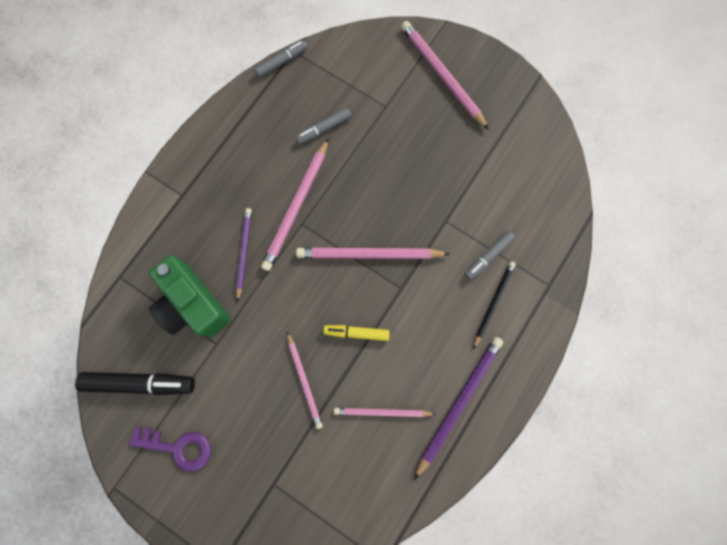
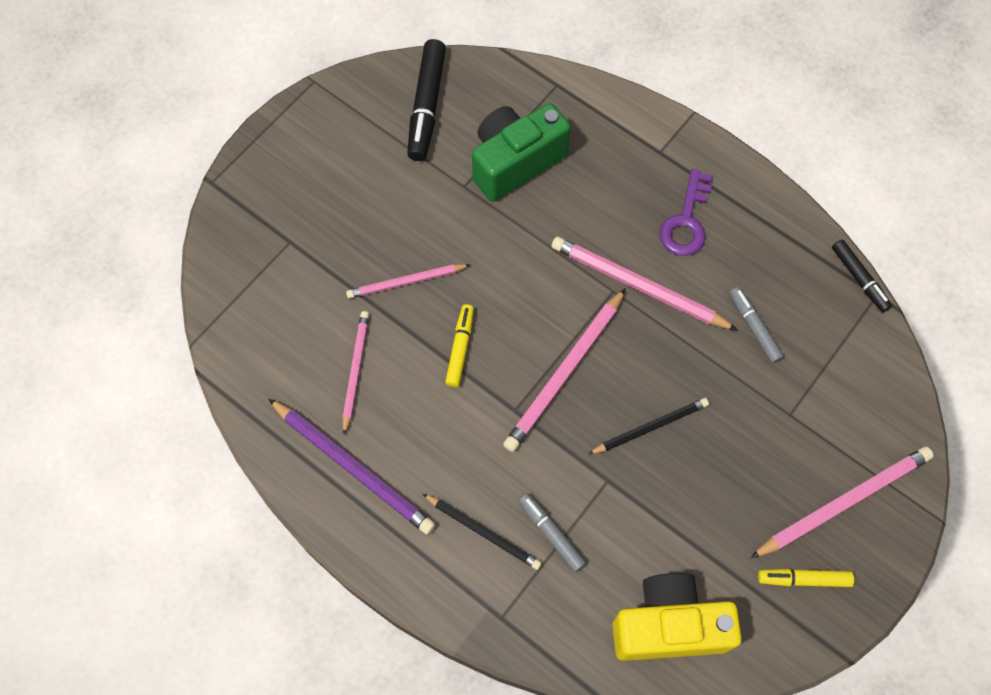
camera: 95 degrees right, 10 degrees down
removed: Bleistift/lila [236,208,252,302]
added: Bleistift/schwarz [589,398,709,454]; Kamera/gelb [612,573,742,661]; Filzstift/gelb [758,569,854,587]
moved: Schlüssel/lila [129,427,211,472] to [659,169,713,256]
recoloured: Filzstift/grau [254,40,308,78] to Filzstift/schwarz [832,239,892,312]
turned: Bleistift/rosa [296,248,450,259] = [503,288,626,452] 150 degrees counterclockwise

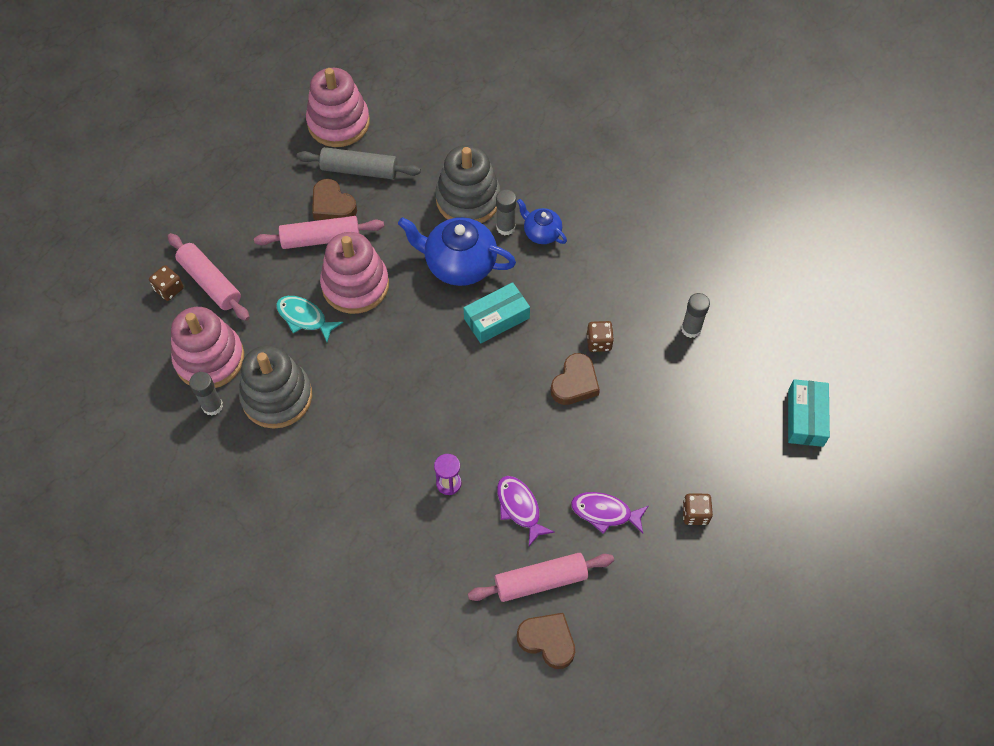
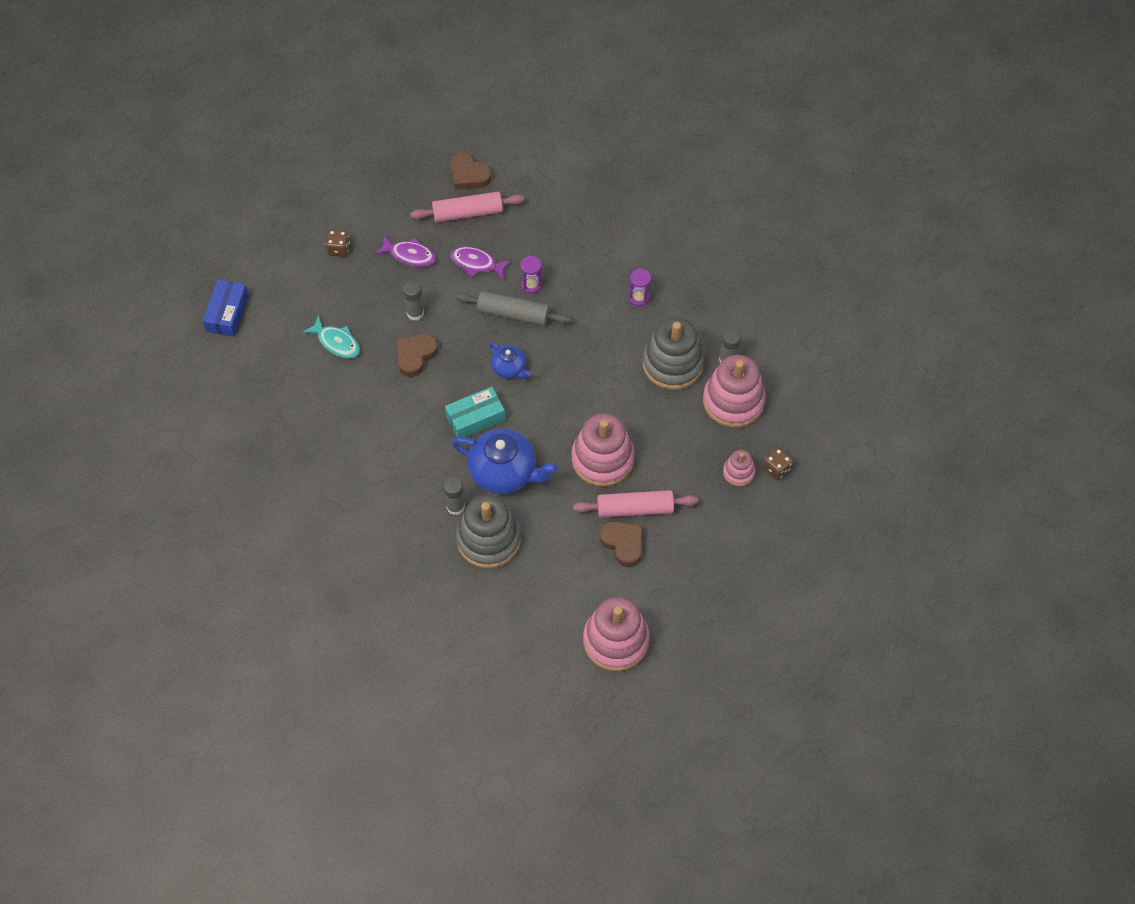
camera: 175 degrees left, 0 degrees up
removed: Spielwürfel/braun [587,321,614,352]
added: Sanduhr/lila [629,269,651,306]
moved: Fisch/türkis [276,296,343,342] to [303,315,360,358]; Nudelholz/grau [297,147,421,179] to [456,291,571,326]; Teekanne/blau [517,199,567,244] to [489,342,531,379]; Klebestift/grau [681,293,710,338] to [403,280,424,321]
replaced: Nudelholz/rosa [168,233,250,321] to Stapelspielzeug/rosa [723,450,755,486]
recoloured: Schachtel/türkis [788,379,830,447] to Schachtel/blau [203,280,249,337]
turned: Fisch/lila [497,476,555,546] = [450,246,512,280] 135 degrees clockwise

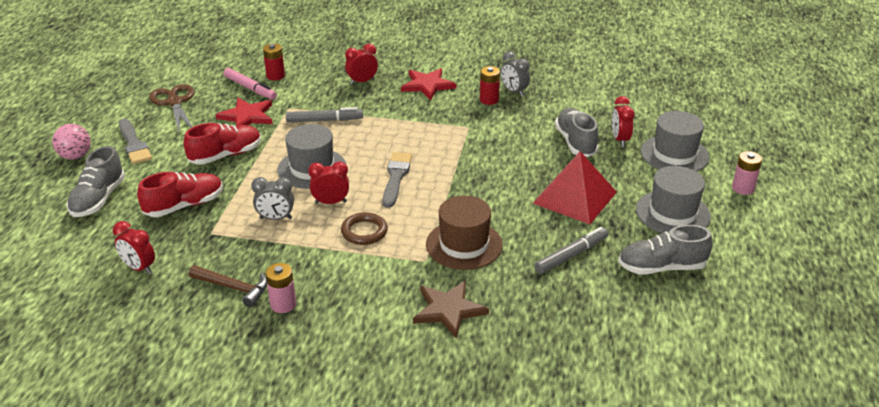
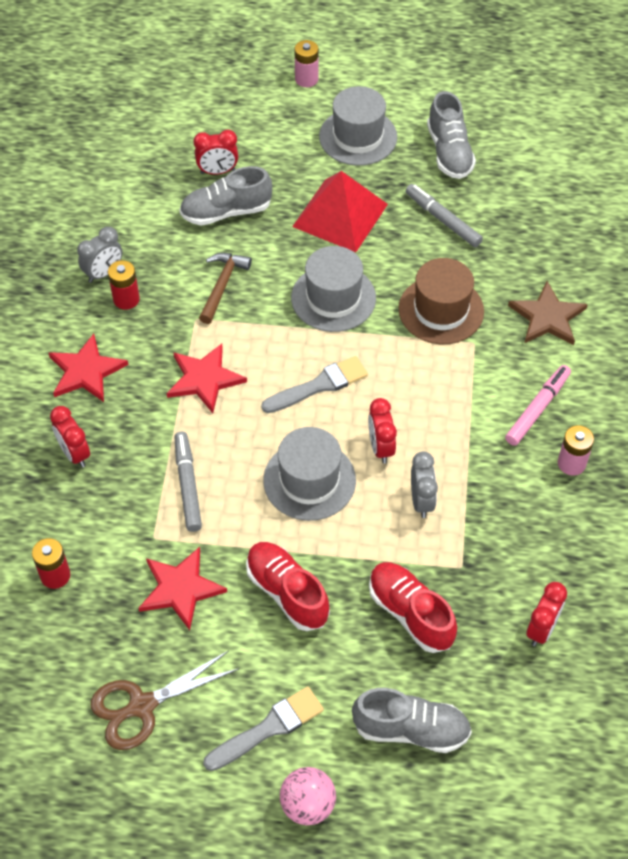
camera: 95 degrees left, 20 degrees up
removed: Ring/braun [341,212,388,245]
added: Stern/rot [166,344,247,413]
moved: Hammer/braun [189,265,267,307] to [199,253,252,324]; Filzstift/rosa [224,68,277,100] to [505,365,571,446]; Hut/grau [641,111,709,172] to [291,246,376,332]
turned: Pinsel/grau [383,152,412,208] = [261,356,368,413] 150 degrees clockwise

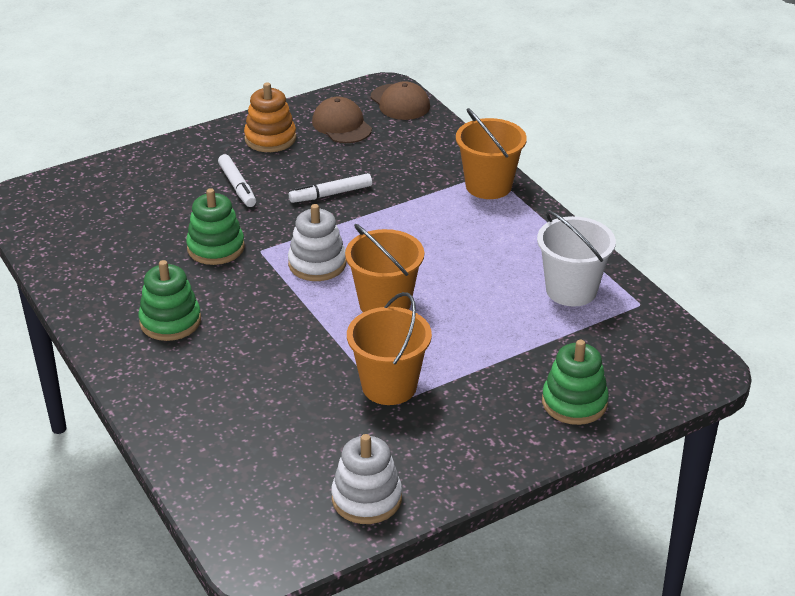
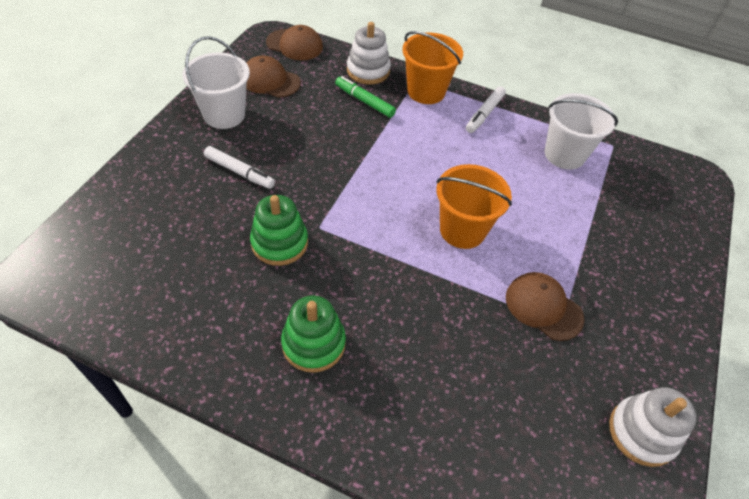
camera: 40 degrees left, 15 degrees up
removed: Stapelspielzeug/grün [542,340,609,425]
added: Filzstift/grün [335,76,396,118]
moved: Stapelspielzeug/weiß [288,204,346,281] to [347,22,391,85]; Filzstift/weiß [289,173,372,203] to [466,86,506,133]
replaced: Stapelspielzeug/orange [244,82,296,152] to Eimer/weiß [183,36,250,129]; Eimer/orange [347,292,432,405] to Kappe/braun [506,272,584,341]

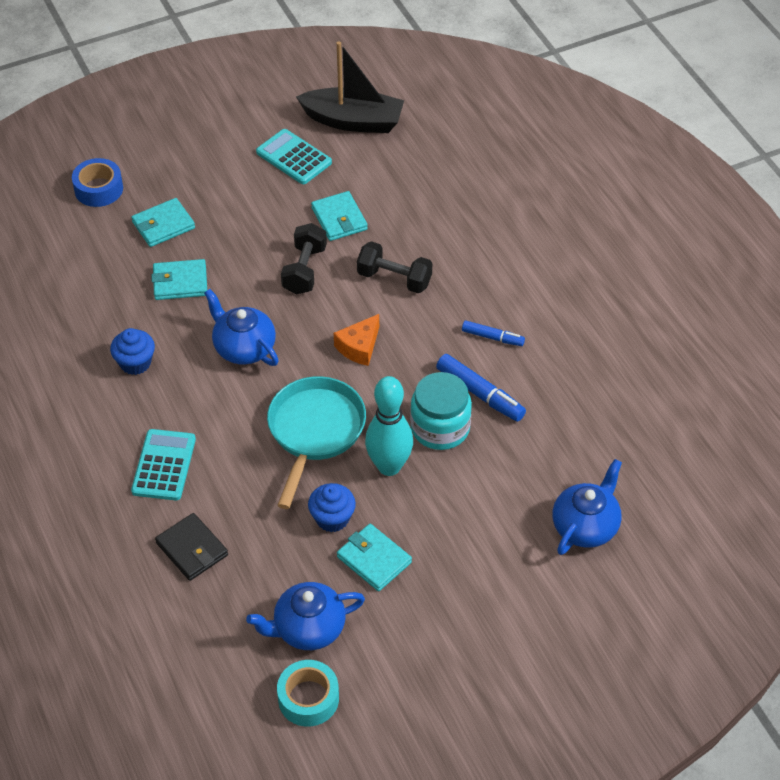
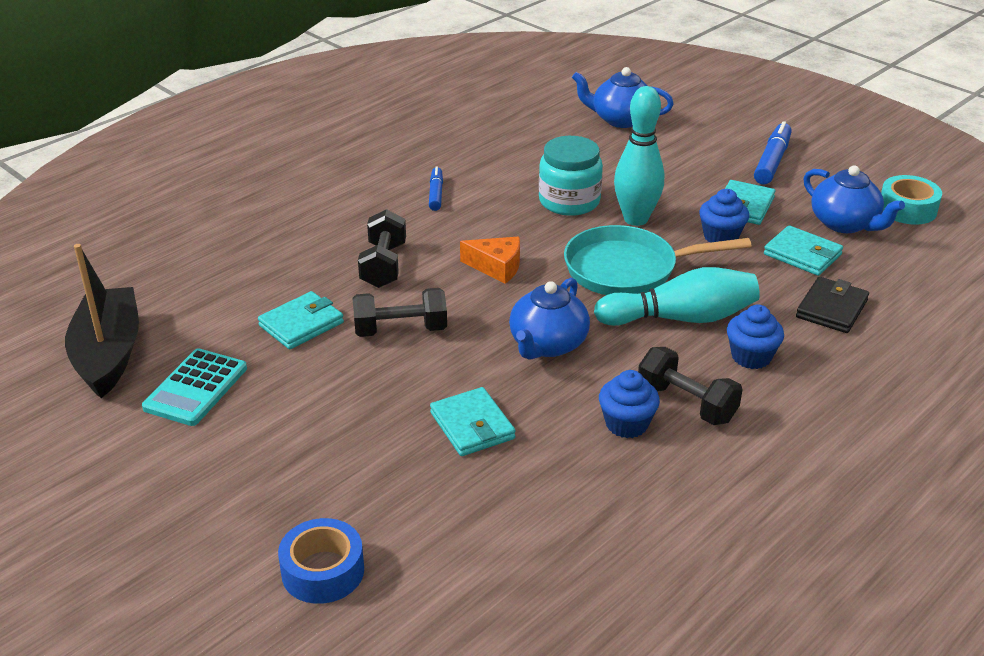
camera: 110 degrees left, 15 degrees down
added: Bowlingkegel/türkis [594,267,760,326]; Hantel/schwarz [638,347,743,425]
moved: Geldbörse/türkis [131,198,195,247] to [764,225,843,276]; Filzstift/blau [436,354,526,422] to [754,121,792,184]
replaced: Taschenrechner/türkis [131,429,196,500] to Muffin/blau [727,305,784,369]

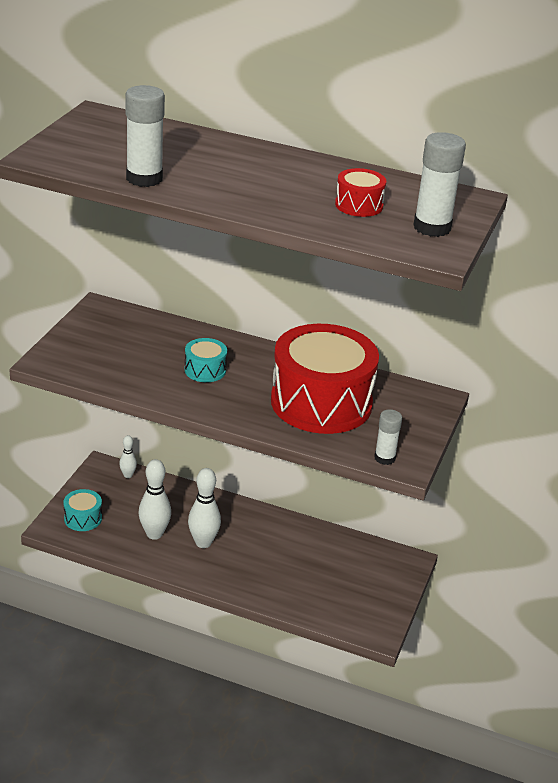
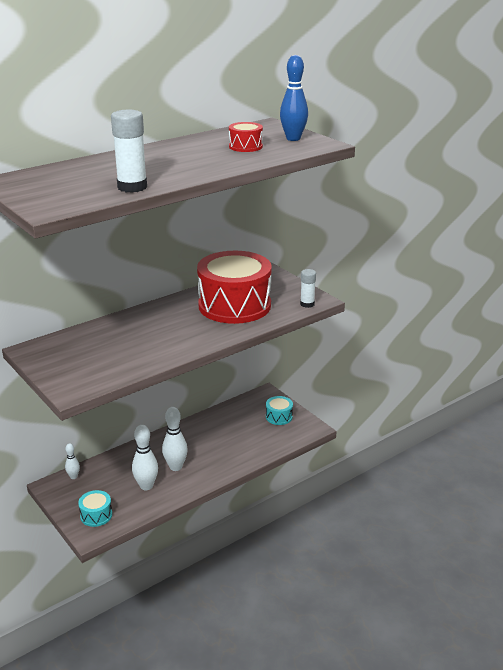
camera: 55 degrees left, 5 degrees down
moved: Trommel/türkis [184,338,227,382] to [266,396,293,425]
replaced: Klebestift/weiß [413,132,466,237] to Bowlingkegel/blau [280,55,308,141]

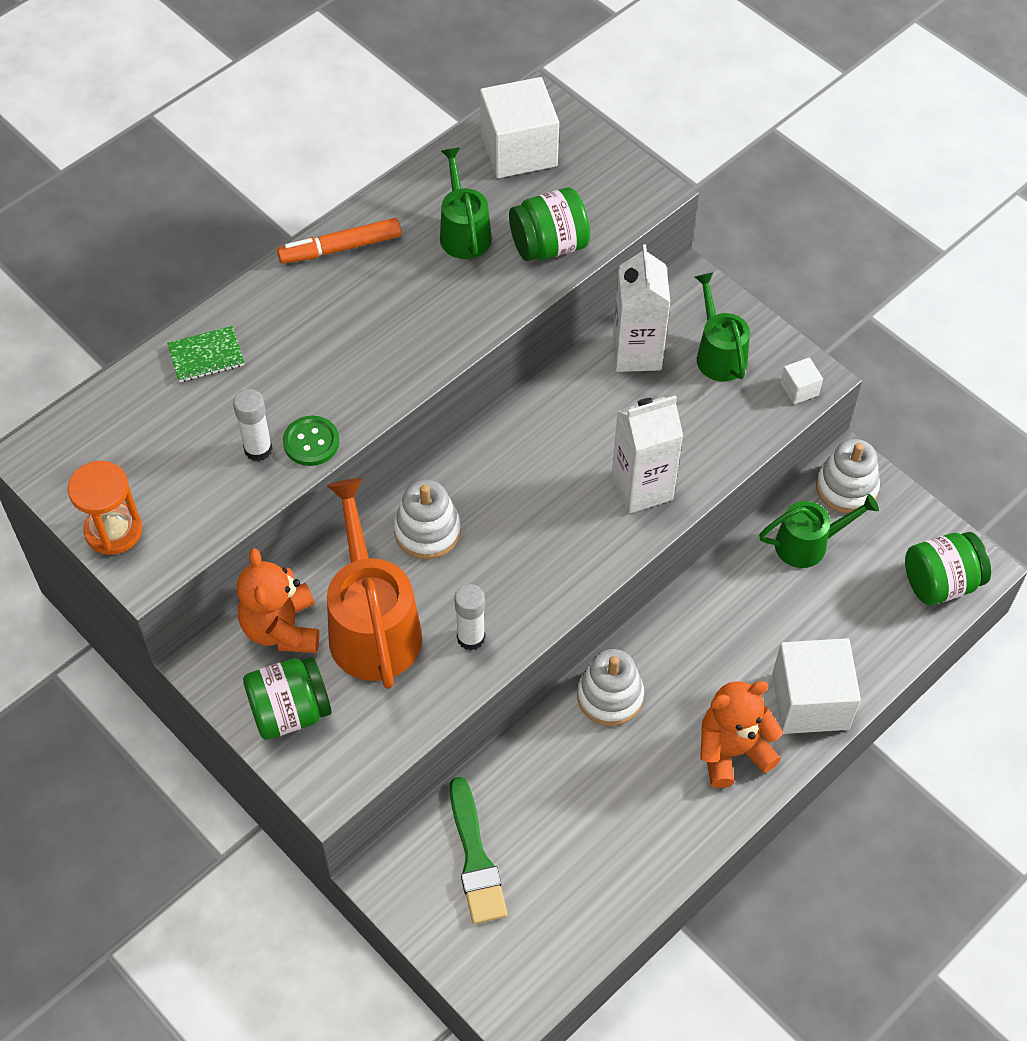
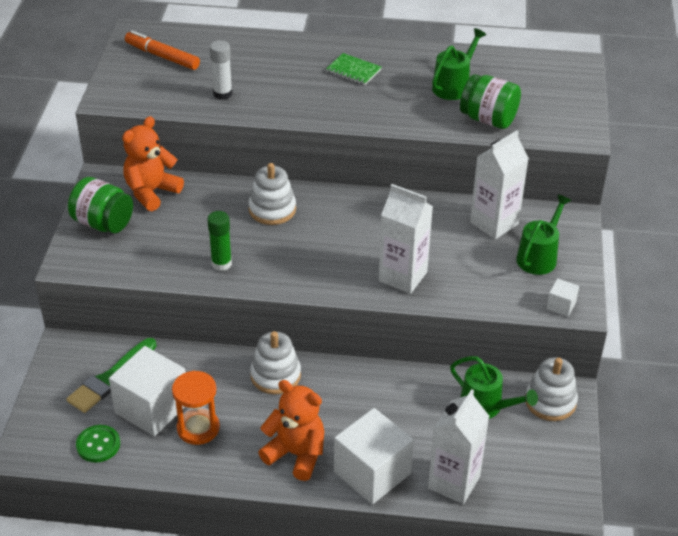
camera: 50 degrees right, 15 degrees down
removed: Gießkanne/orange [327,478,422,689]; Einmachglas/grün [905,532,991,605]
added: Getränkekarton/weiß [428,389,489,504]
moved: Sanduhr/orange [68,461,142,555] to [172,371,220,445]; Notizbuch/grün [167,326,244,382] to [326,53,381,85]; Filzstift/orange [277,218,402,264] to [125,31,200,70]; Knopf/grün [283,416,339,466] to [76,425,120,462]; Kubus/weiß [480,77,559,178] to [109,346,186,436]
recoloured: Klebestift/weiß [455,584,485,650] to Klebestift/grün [207,211,232,271]

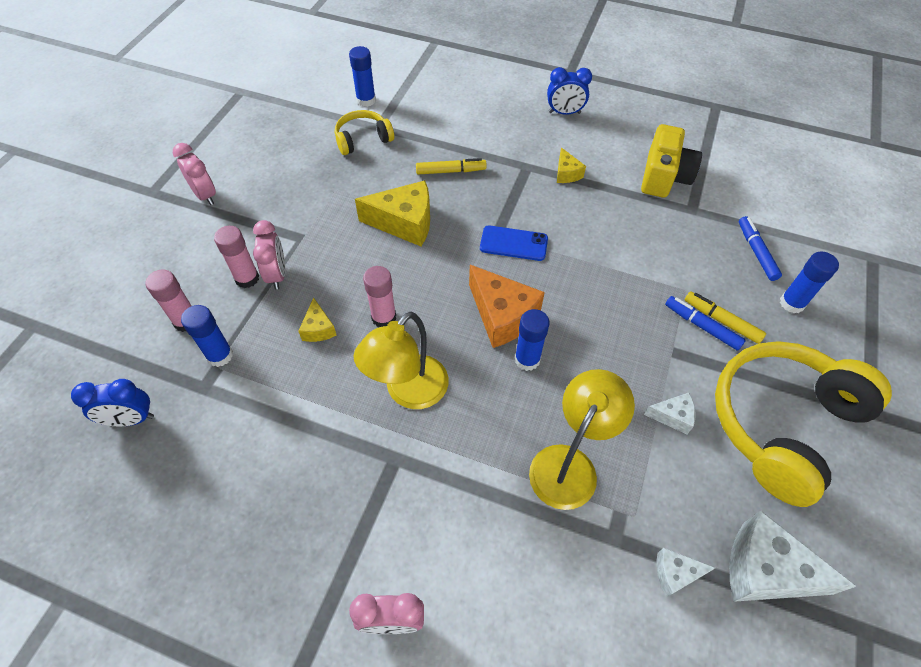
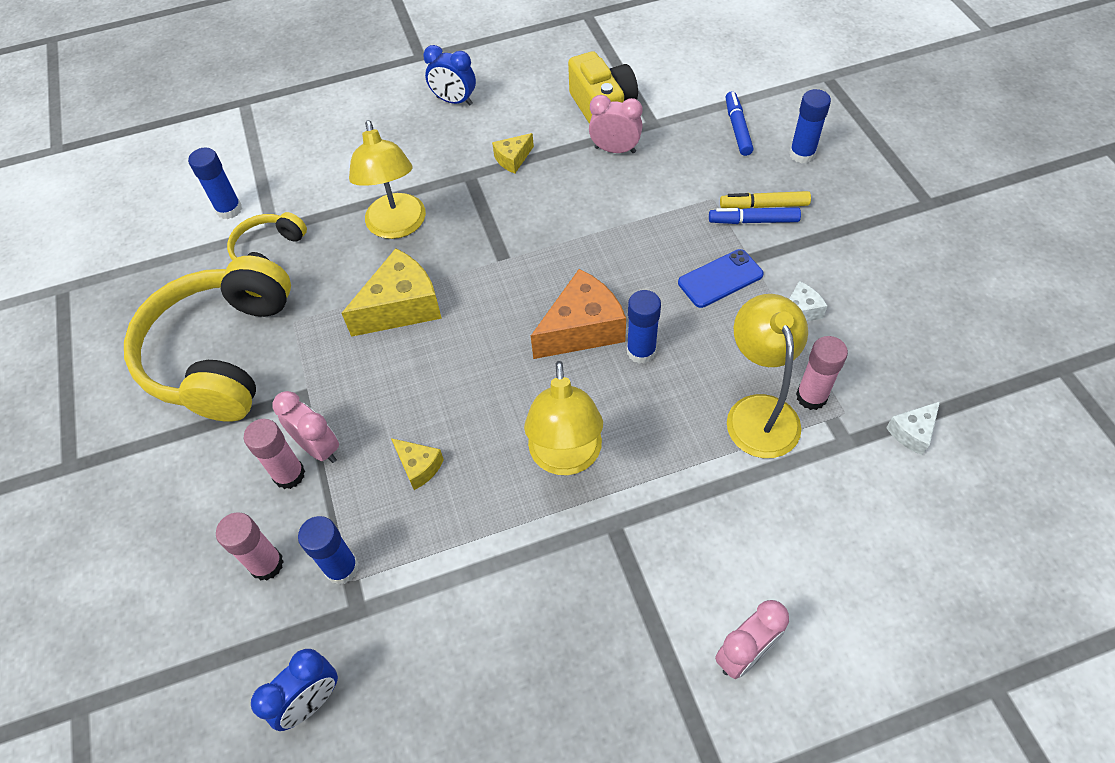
camera: 35 degrees left, 0 degrees up
removed: Käse/weiß [729,511,856,602]
moved: Wecker/rosa [173,143,216,205] to [589,95,643,153]; Klebestift/rosa [363,266,396,327] to [796,336,848,410]; Handy/blau [480,225,548,261] to [678,249,764,308]; Kopfhörer/gelb [715,342,892,507] to [124,256,291,422]
replaced: Filzstift/gelb [416,158,487,175] to Lampe/gelb [349,120,426,239]
turned: Käse/orange [469,265,545,348] = [531,269,626,359] 45 degrees counterclockwise; Wecker/blau [547,67,592,115] = [423,45,476,105] 60 degrees clockwise; Käse/gelb [557,147,586,183] = [492,133,534,173] 105 degrees clockwise; Filzstift/blau [739,216,782,281] = [726,91,753,156] 45 degrees clockwise

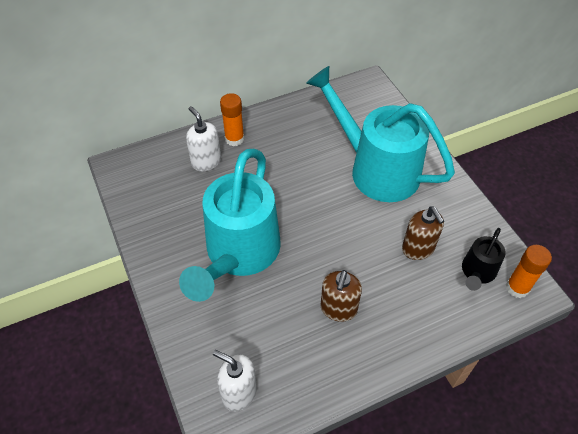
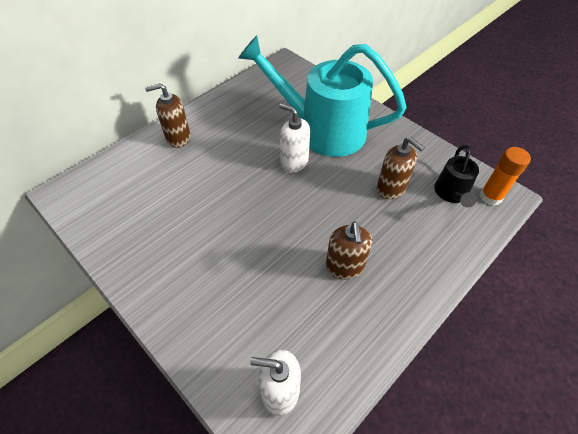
camera: 20 degrees left, 0 degrees up
removed: Gießkanne/türkis [179,149,281,302]
moved: Seifenspender/weiß [186,106,221,171] to [279,103,310,172]
replaced: Klebestift/orange [220,93,244,146] to Seifenspender/braun [145,83,191,148]

